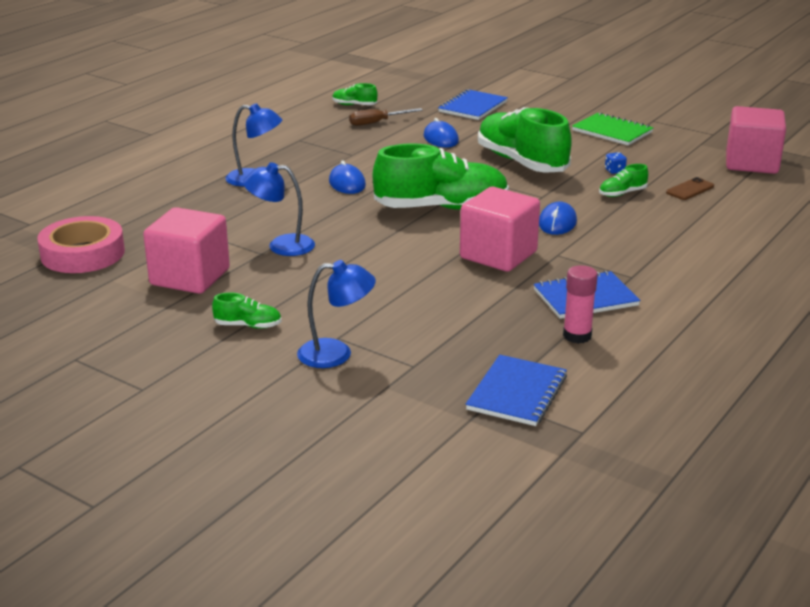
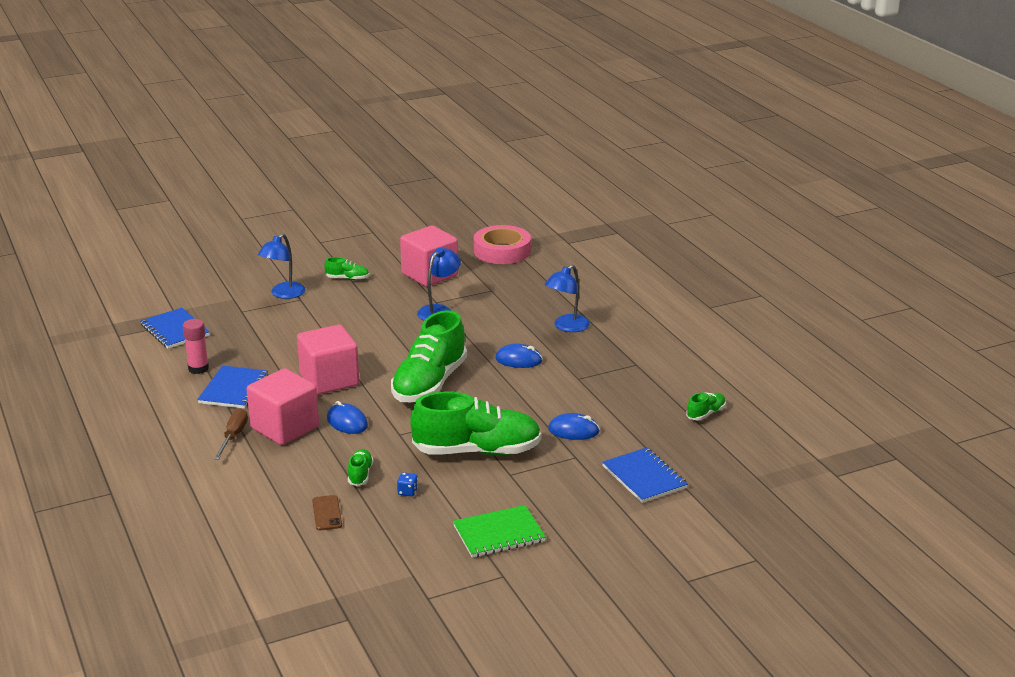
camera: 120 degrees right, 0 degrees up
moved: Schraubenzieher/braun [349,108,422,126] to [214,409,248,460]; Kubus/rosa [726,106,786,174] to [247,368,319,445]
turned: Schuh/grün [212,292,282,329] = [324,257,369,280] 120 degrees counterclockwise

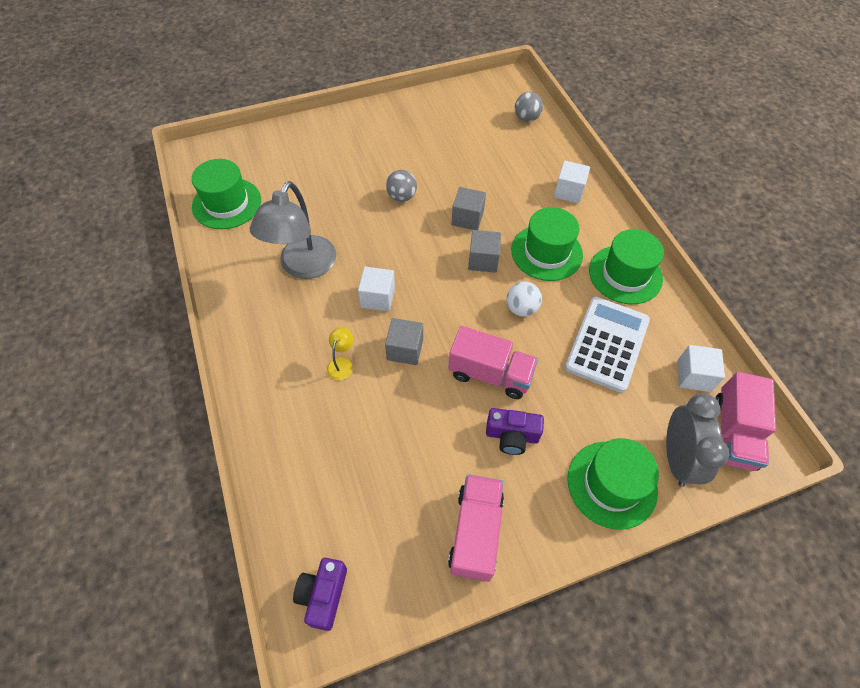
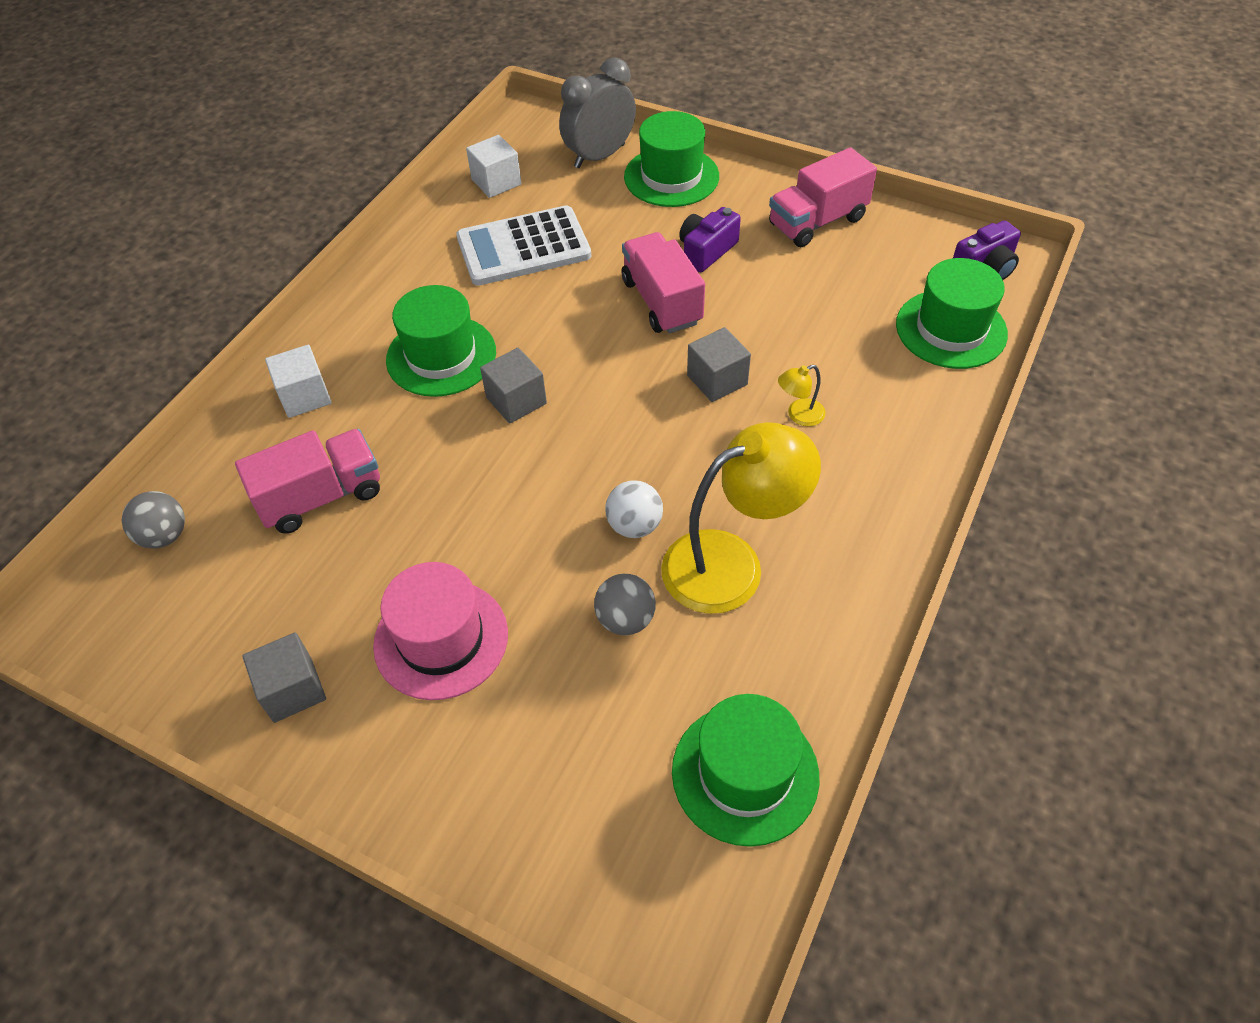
camera: 130 degrees left, 5 degrees down
removed: Kubus/weiß [358,267,395,311]
added: Hut/rosa [373,562,508,700]
moved: Ball/grau [386,170,417,202] to [594,574,656,635]; Kubus/grau [451,187,486,230] to [242,632,326,723]; Ball/weiß [506,281,542,317] to [605,480,663,538]; Hut/grün [589,229,664,304] to [896,258,1008,369]; Lastwagen/rosa [716,372,776,471] to [235,429,380,534]
recoloured: Lampe/grau [250,181,336,279] to Lampe/gelb [661,422,821,614]
turned: Kamera/lila [486,408,544,455] = [679,207,741,272] 105 degrees counterclockwise

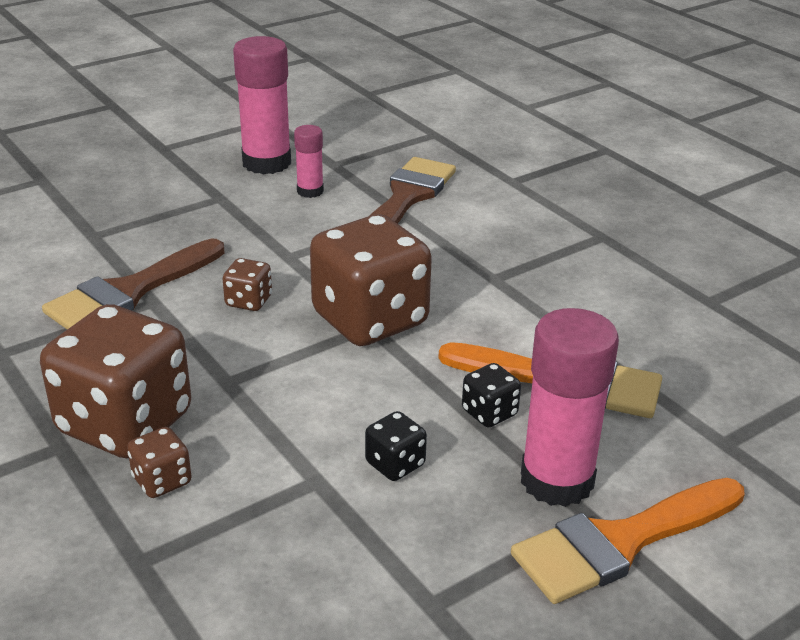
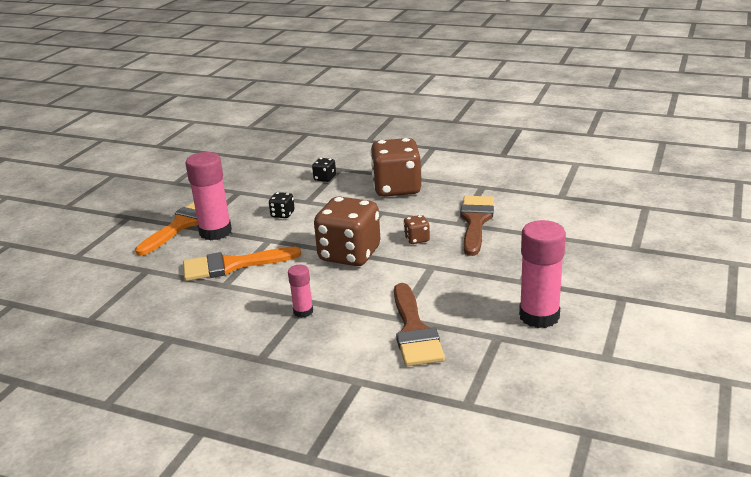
camera: 150 degrees right, 5 degrees down
removed: Spielwürfel/braun [127,427,192,498]
moved: Klebestift/rosa [294,125,324,198] to [288,264,313,318]; Spielwürfel/schwarz [462,363,521,427] to [312,158,336,182]

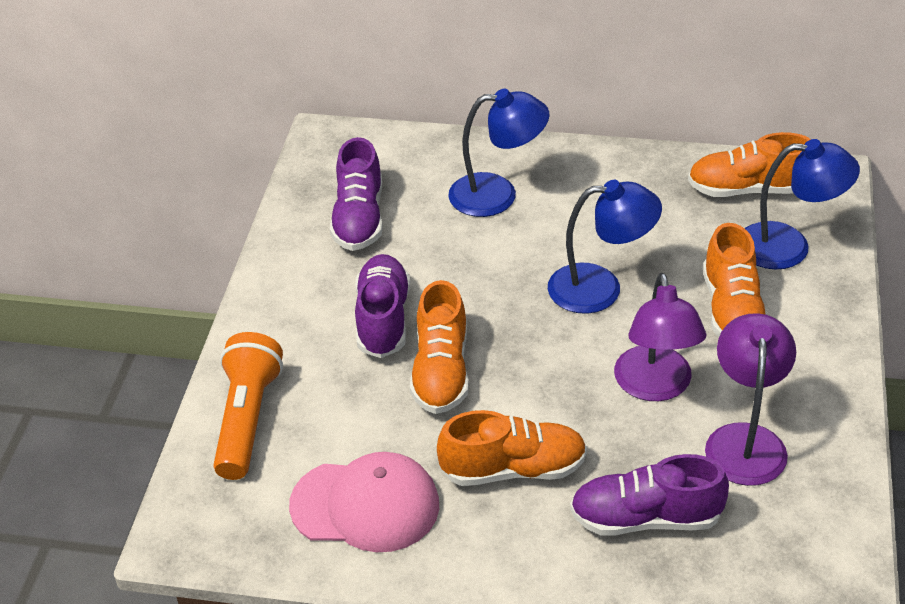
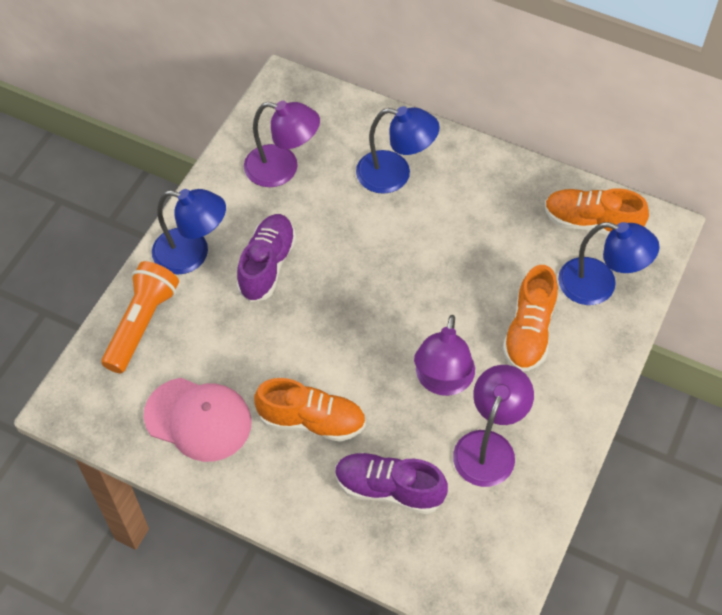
camera: 15 degrees right, 15 degrees up
removed: Schuh/orange [410,280,469,414]
moved: Lampe/blau [548,180,662,314] to [152,189,226,275]
replaced: Schuh/lila [330,137,383,251] to Lampe/lila [244,101,320,187]

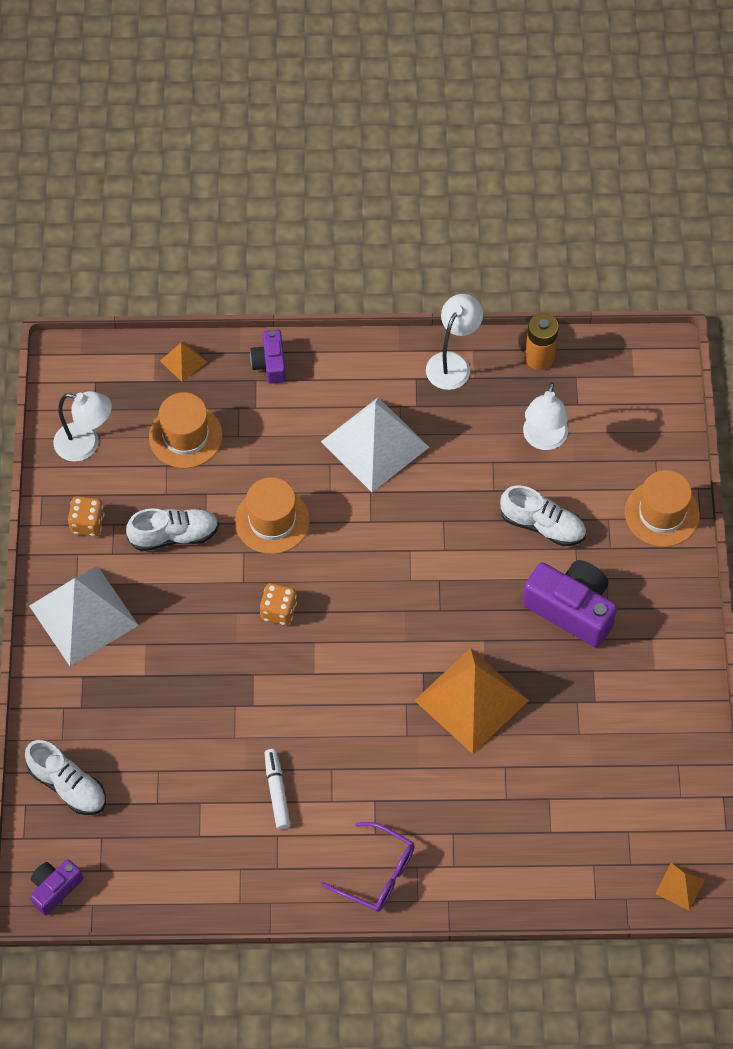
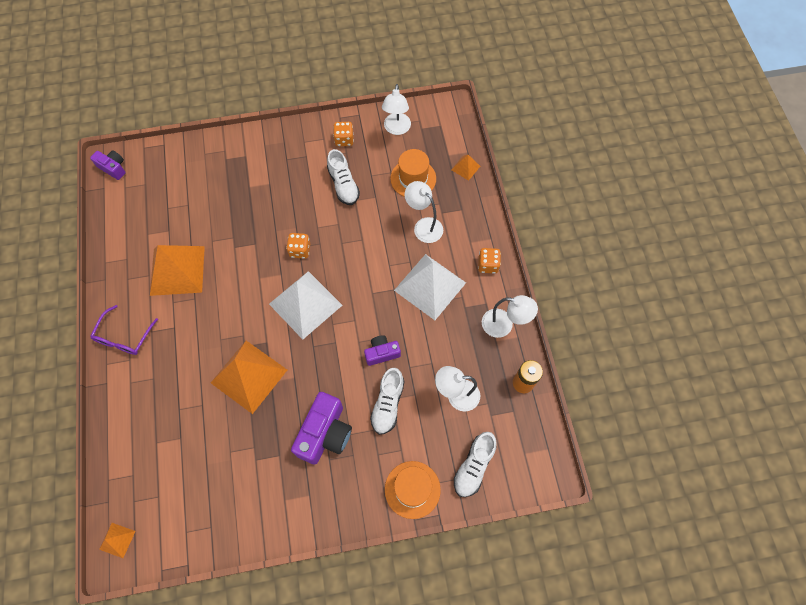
camera: 80 degrees right, 5 degrees up
removed: Hut/orange [235,477,310,554]
added: Lampe/weiß [405,181,443,243]; Spielwürfel/orange [478,248,501,274]
moved: Schuh/weiß [25,740,106,815] to [454,432,497,497]; Pyramide/weiß [29,566,139,666] to [269,271,342,339]; Kamera/lila [250,330,286,384] to [364,335,401,366]
replaced: Filzstift/weiß [265,749,290,829] to Pyramide/orange [150,245,205,296]

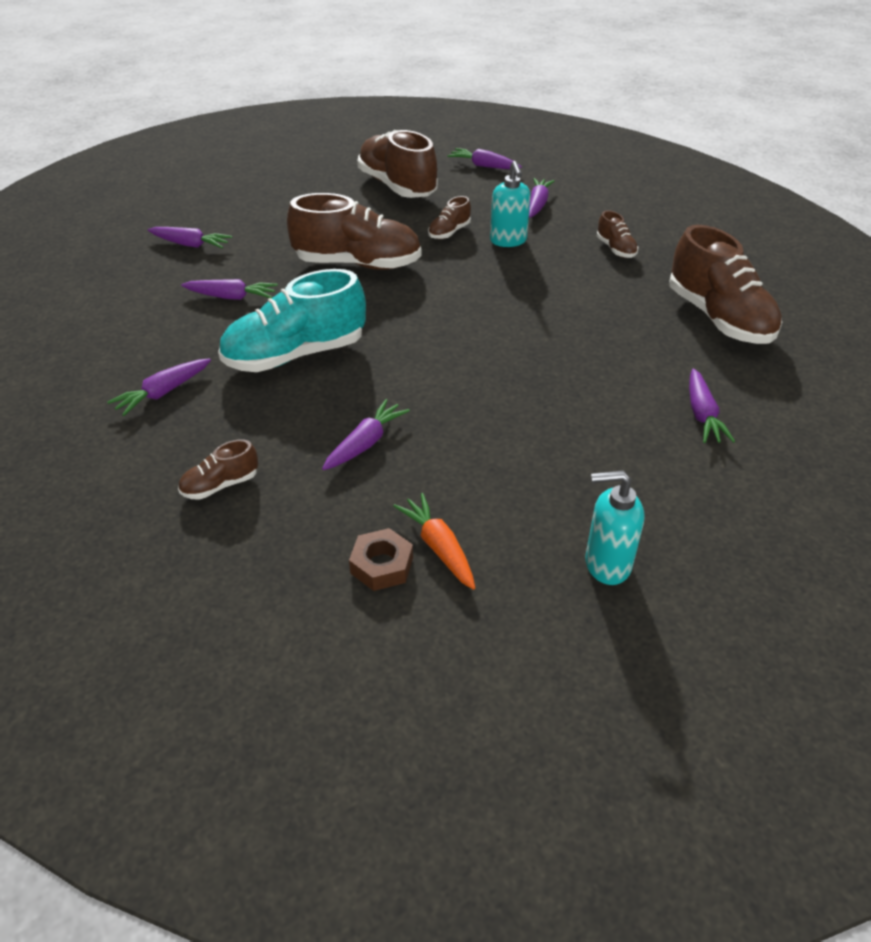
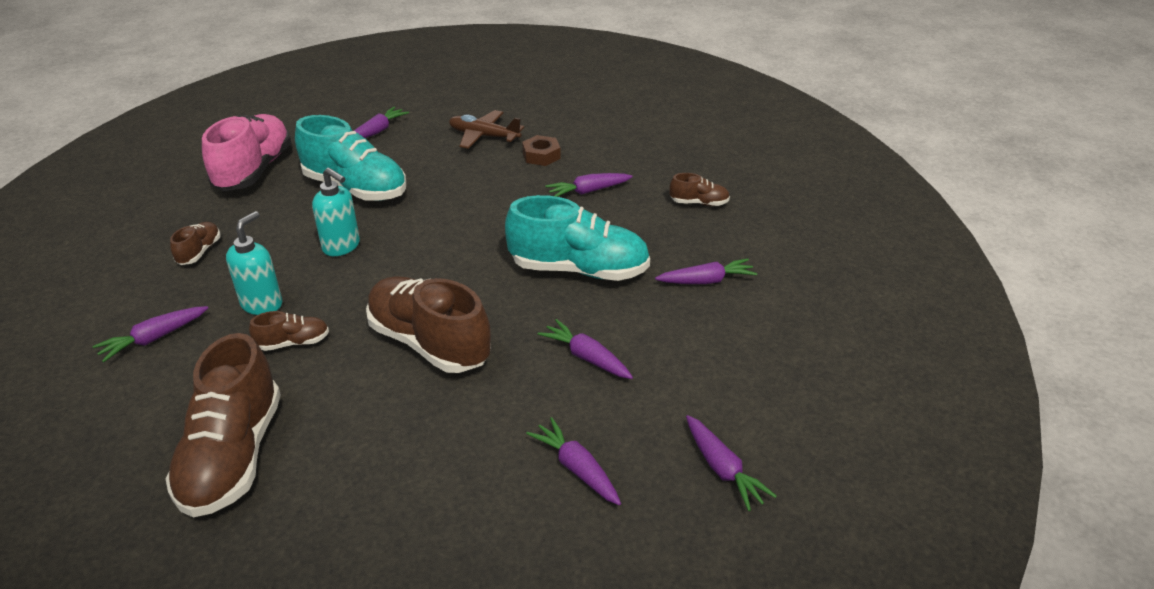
camera: 145 degrees left, 5 degrees down
removed: Karotte/orange [393,493,475,590]
added: Schuh/türkis [295,115,406,201]; Flugzeug/braun [449,110,524,149]
moved: Sechskantmutter/braun [349,528,413,591] to [522,135,561,166]; Karotte/lila [447,148,522,169] to [686,415,777,511]; Seifenspender/türkis [585,470,644,585] to [312,168,360,256]
recoloured: Schuh/braun [669,225,782,344] to Schuh/rosa [202,114,291,191]

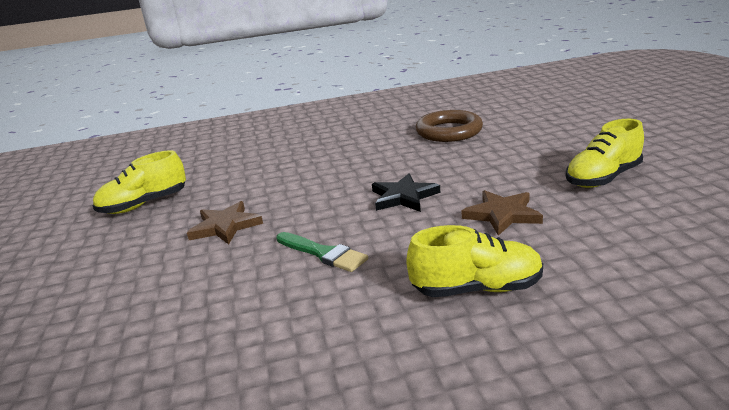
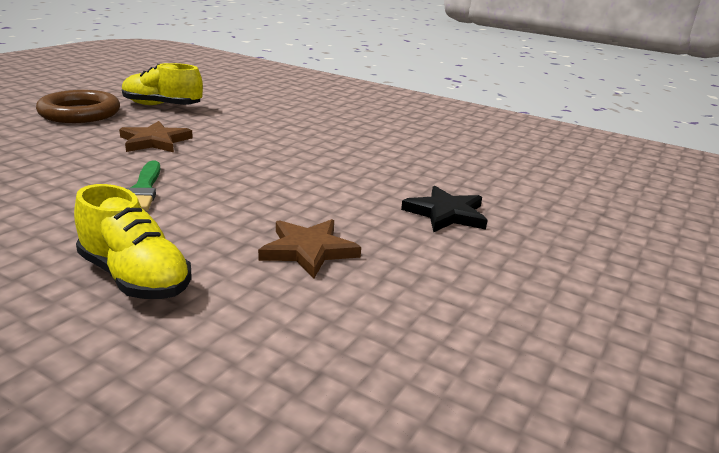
camera: 40 degrees right, 0 degrees up
removed: Schuh/gelb [565,119,644,188]
moved: Stern/schwarz [372,174,440,212] to [401,186,488,232]; Ring/braun [416,110,483,142] to [36,90,120,123]

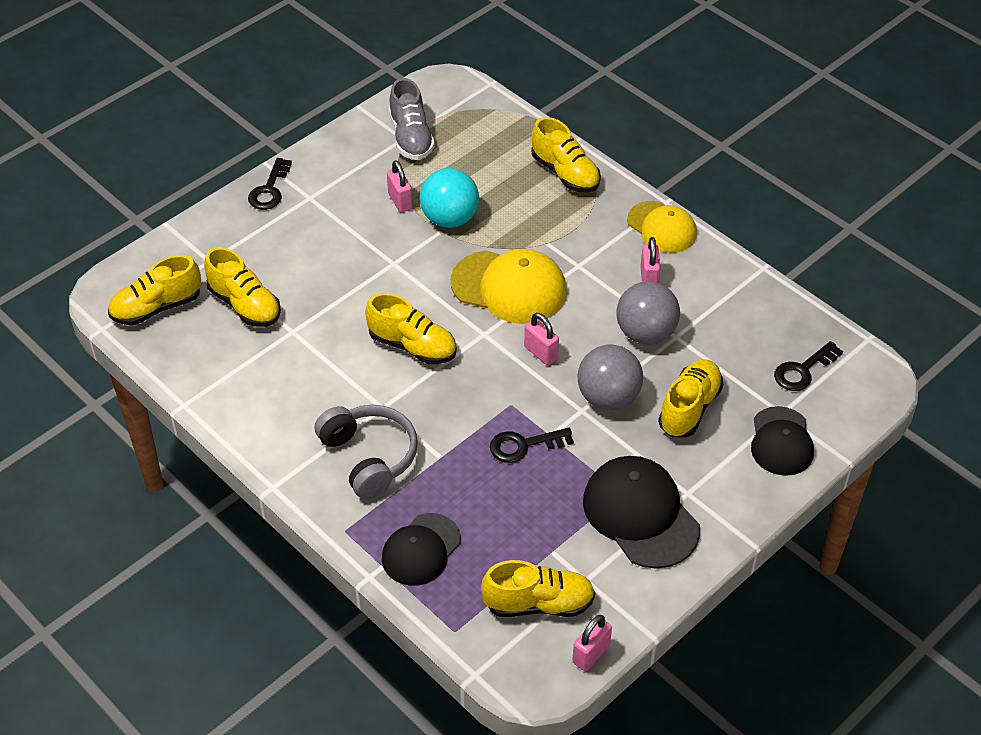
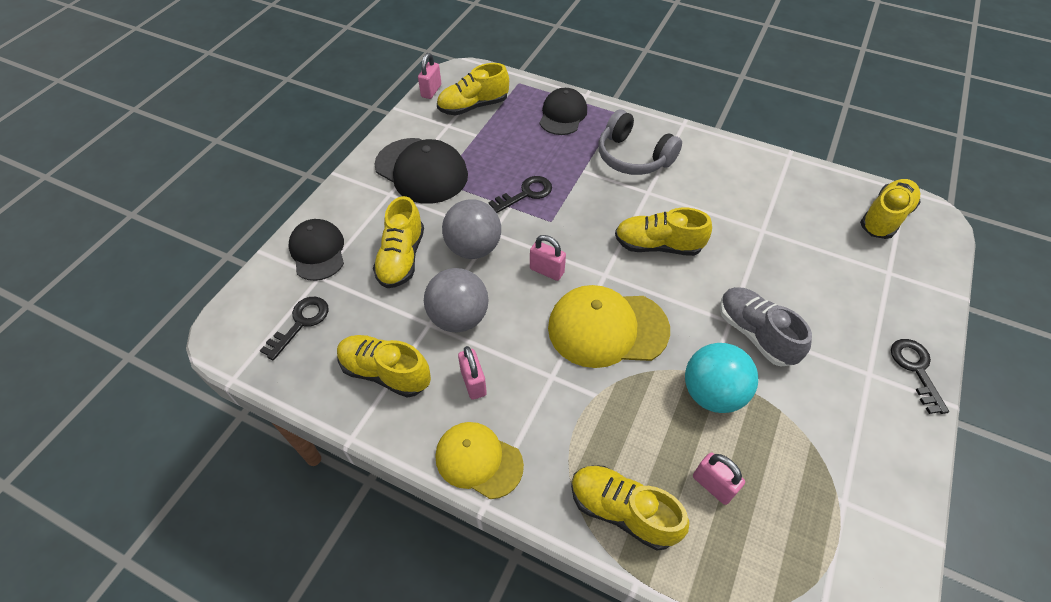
camera: 160 degrees right, 5 degrees up
moved: Schuh/gelb [204,247,281,327] to [337,335,431,398]; Vorhängeschloss/rosa [387,160,413,212] to [693,453,745,505]; Schuh/grau [389,78,435,160] to [720,287,812,367]

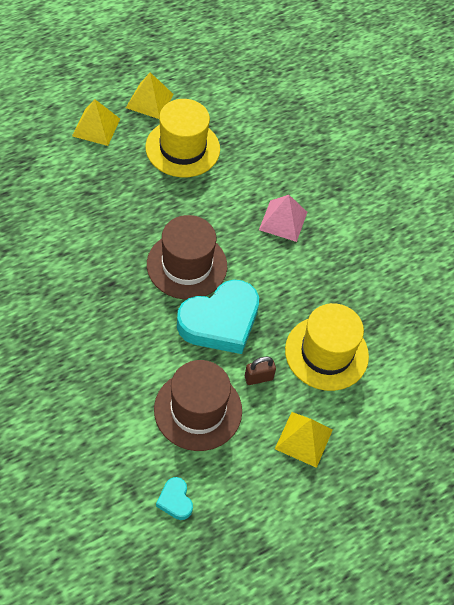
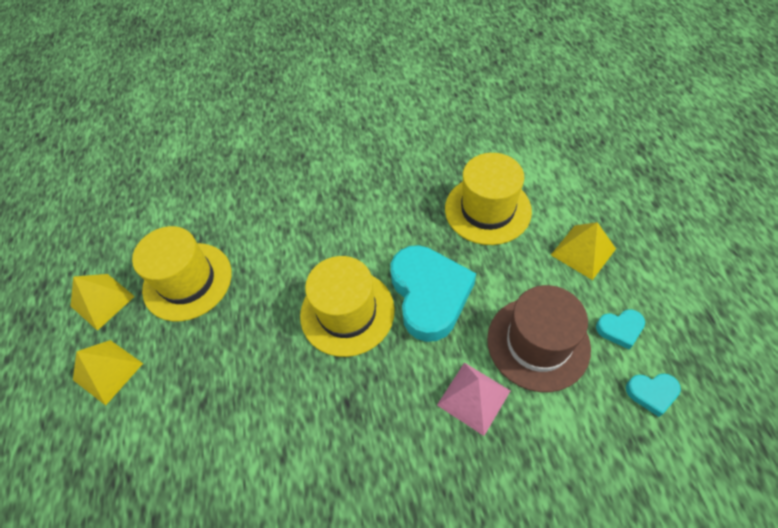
camera: 60 degrees left, 0 degrees up
removed: Vorhängeschloss/braun [245,356,276,385]
added: Herz/türkis [596,310,645,349]
moved: Pyramide/rosa [259,195,307,242] to [437,363,510,436]
recoloured: Hut/braun [147,215,227,299] to Hut/gelb [300,256,395,357]

